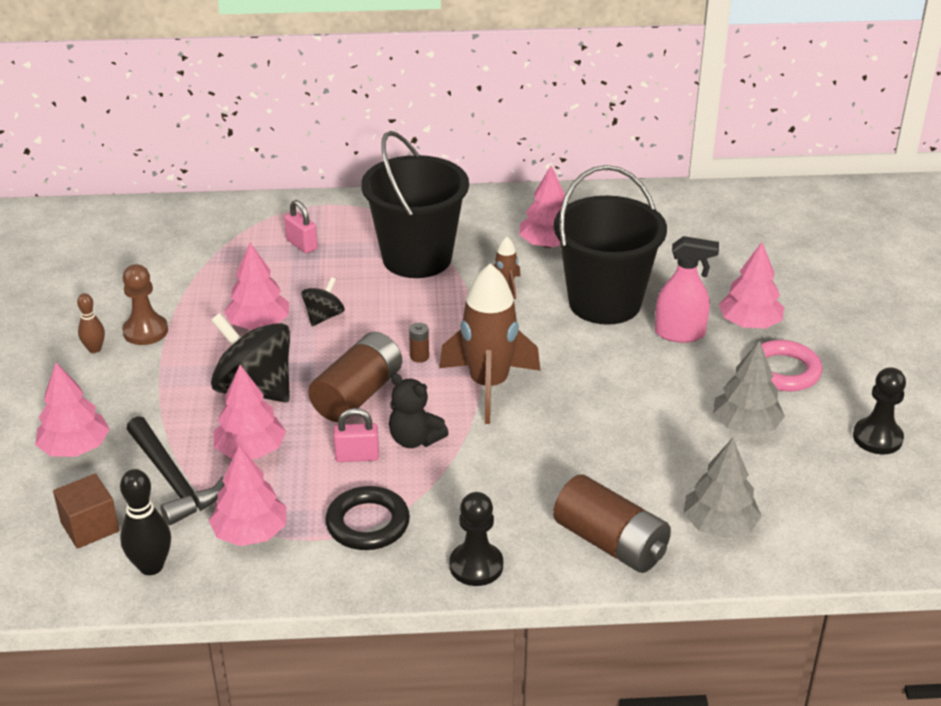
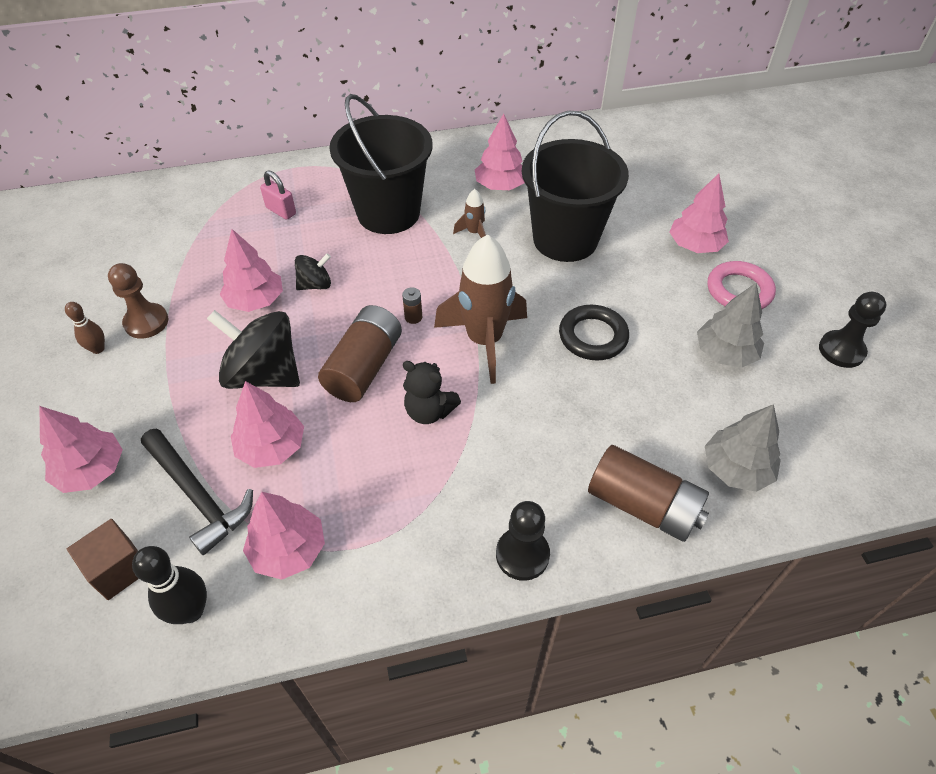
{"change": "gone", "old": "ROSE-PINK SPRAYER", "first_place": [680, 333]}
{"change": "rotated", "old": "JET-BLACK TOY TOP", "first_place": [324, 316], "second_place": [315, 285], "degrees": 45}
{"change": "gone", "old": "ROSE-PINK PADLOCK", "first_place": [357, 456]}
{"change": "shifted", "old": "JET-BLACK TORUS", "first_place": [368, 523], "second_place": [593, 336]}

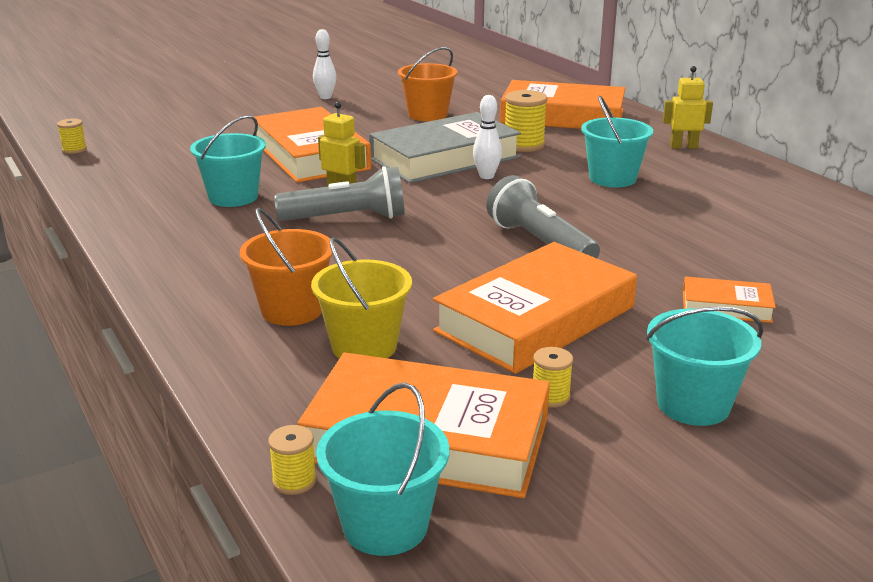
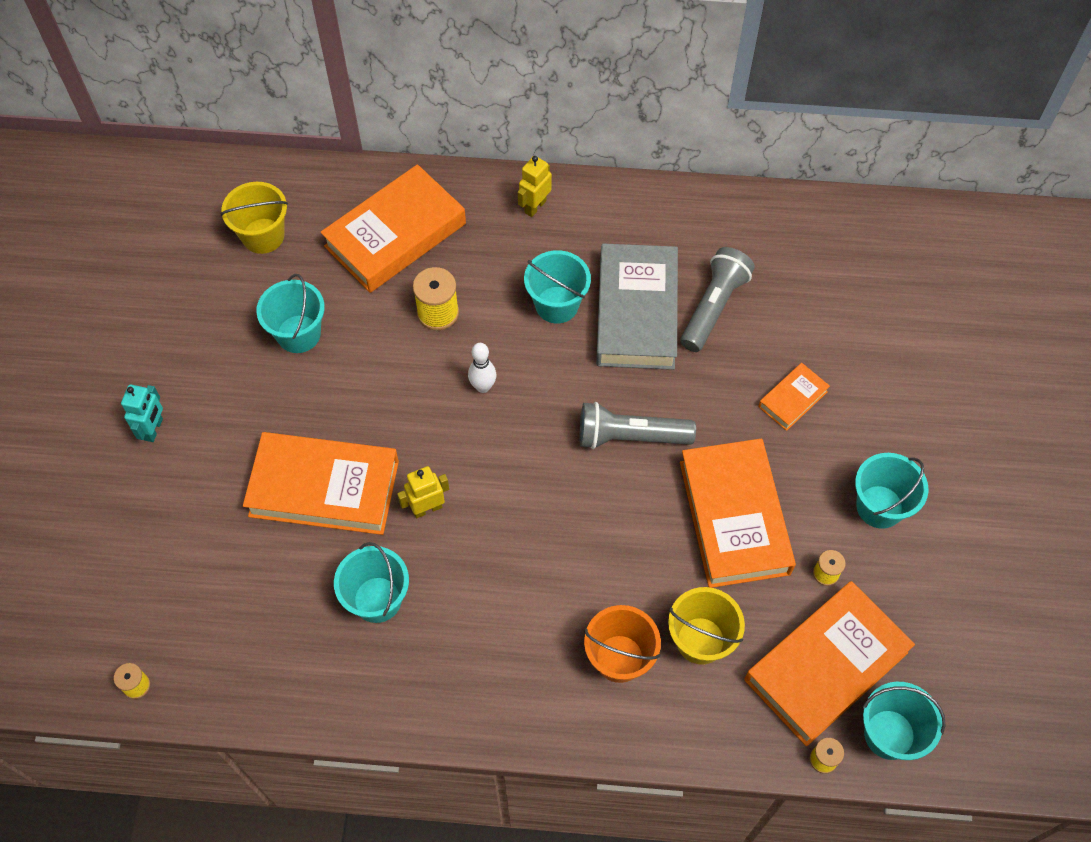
{"change": "gone", "old": "SNOW-WHITE BOWLING PIN", "first_place": [325, 97]}
{"change": "repainted", "old": "ORANGE-COLOURED BUCKET", "new": "TEAL BUCKET", "first_place": [427, 115], "second_place": [298, 334]}
{"change": "shifted", "old": "ASH-GREY BOOK", "first_place": [444, 158], "second_place": [636, 312]}
{"change": "shifted", "old": "ASH-GREY FLASHLIGHT", "first_place": [347, 218], "second_place": [713, 307]}
{"change": "new", "new": "YELLOW BUCKET", "second_place": [263, 236]}
{"change": "new", "new": "TEAL TOY ROBOT", "second_place": [154, 429]}

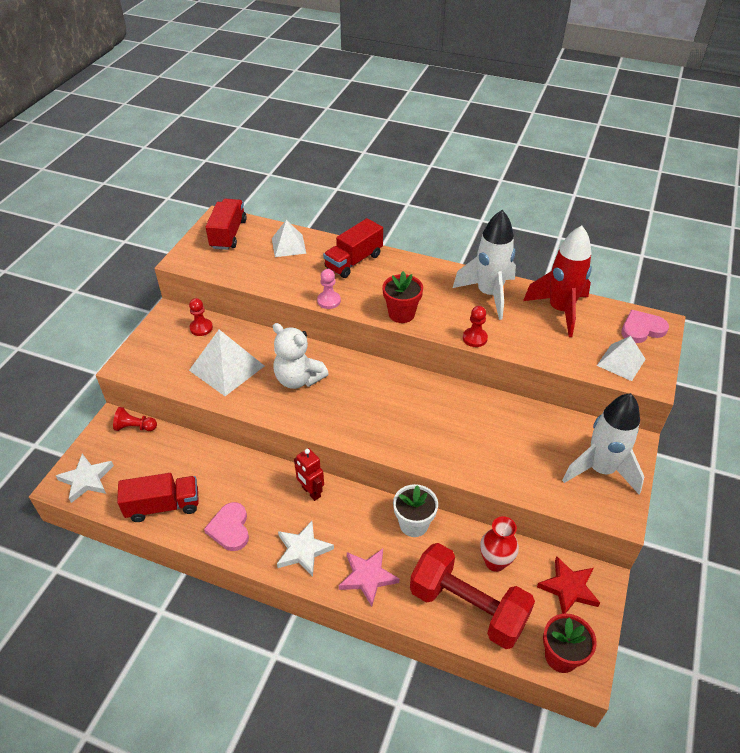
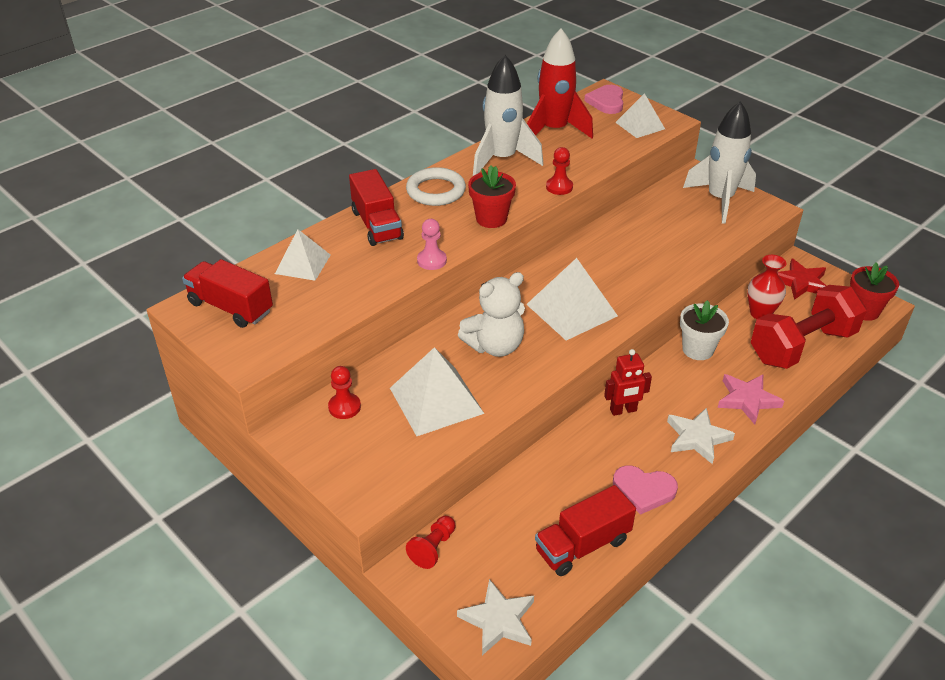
{"change": "rotated", "old": "SCARLET LORRY", "first_place": [163, 506], "second_place": [582, 545], "degrees": -135}
{"change": "new", "new": "SNOW-WHITE TORUS", "second_place": [436, 191]}
{"change": "new", "new": "SNOW-WHITE SOLID PYRAMID", "second_place": [571, 310]}

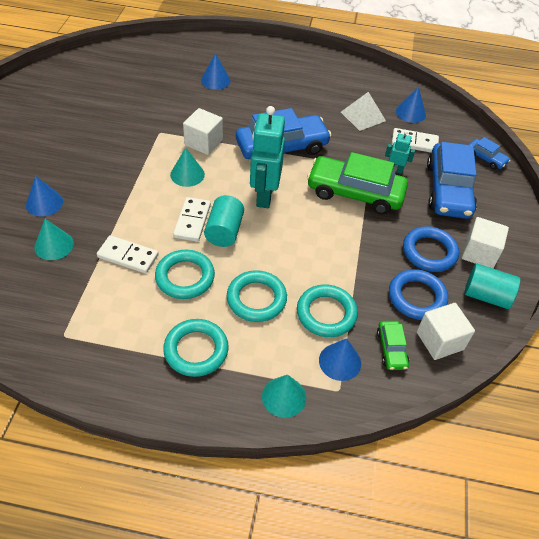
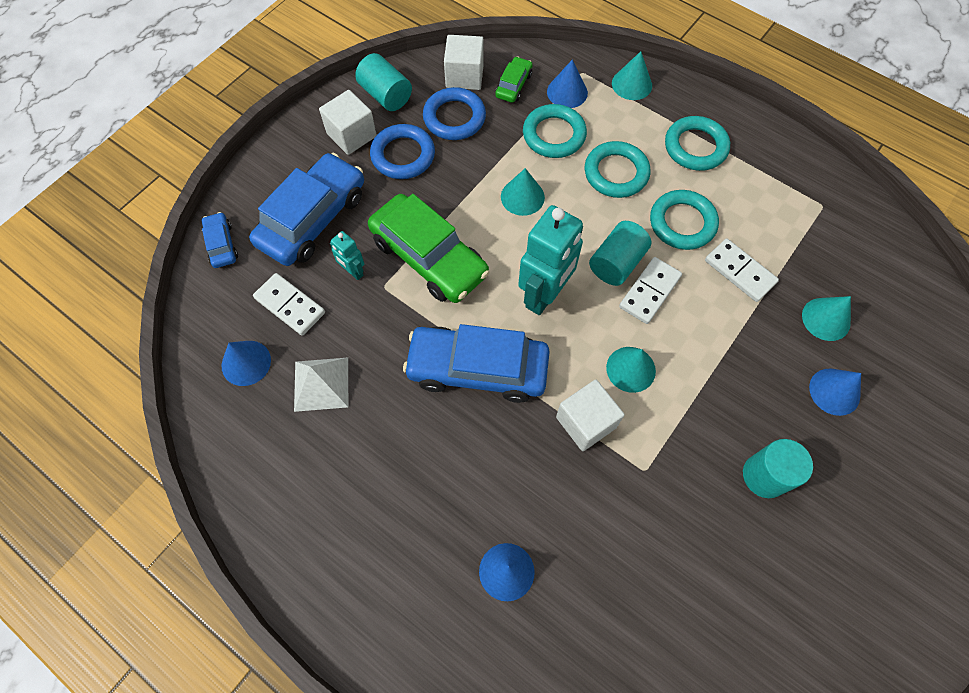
{"change": "new", "new": "TEAL CONE", "second_place": [522, 197]}
{"change": "new", "new": "TEAL CYLINDER SHAPE", "second_place": [764, 476]}

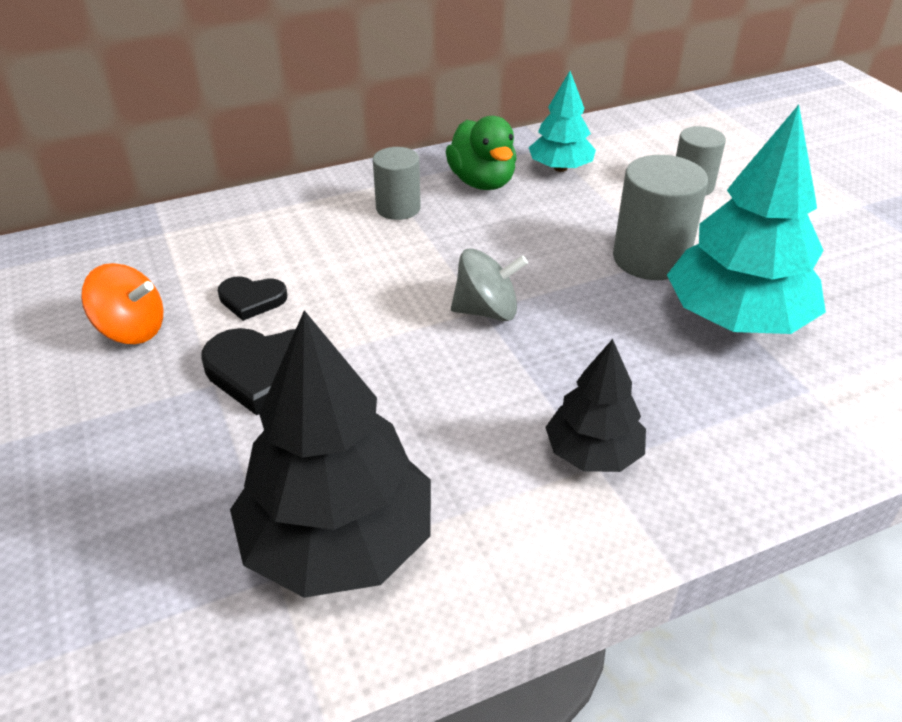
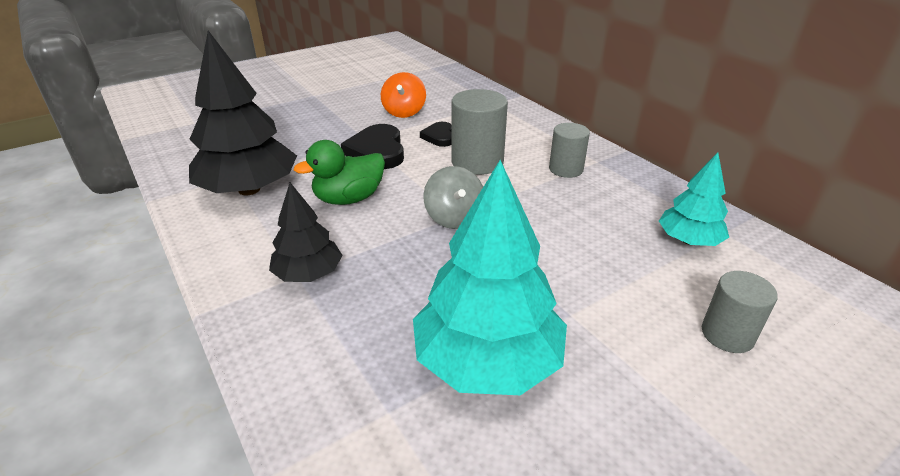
{"change": "shifted", "old": "LEAF-GREEN DUCK", "first_place": [482, 182], "second_place": [349, 199]}
{"change": "shifted", "old": "ASH-GREY CYLINDER SHAPE", "first_place": [650, 258], "second_place": [477, 162]}

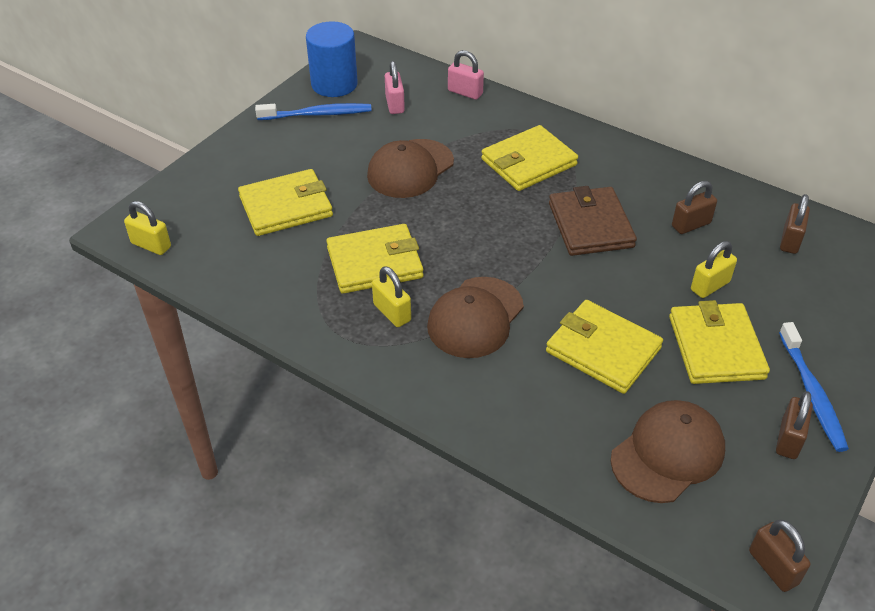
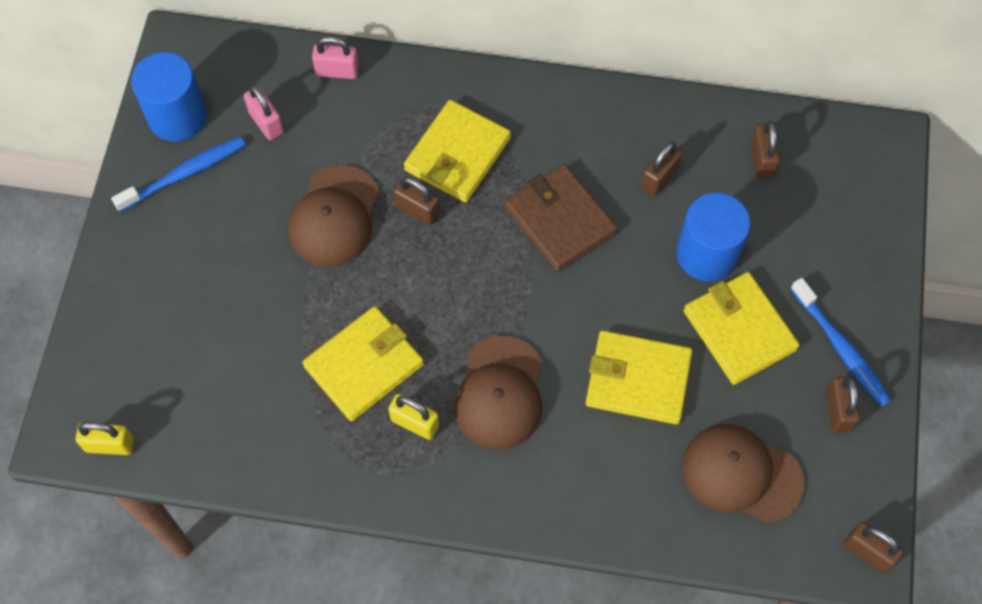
{"change": "gone", "old": "YELLOW BILLFOLD", "first_place": [286, 206]}
{"change": "swapped", "old": "YELLOW PADLOCK", "new": "COBALT CYLINDER SHAPE", "first_place": [710, 286], "second_place": [706, 254]}
{"change": "rotated", "old": "DARK BROWN BASEBALL CAP", "first_place": [668, 454], "second_place": [741, 474], "degrees": -90}
{"change": "new", "new": "DARK BROWN PADLOCK", "second_place": [417, 210]}

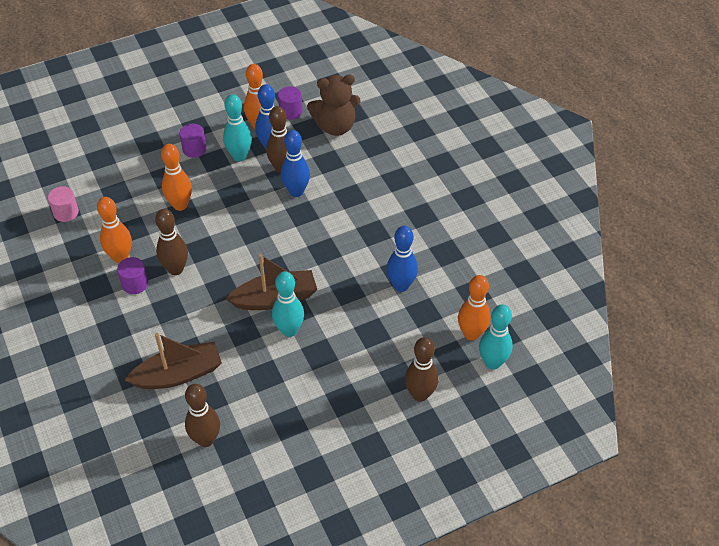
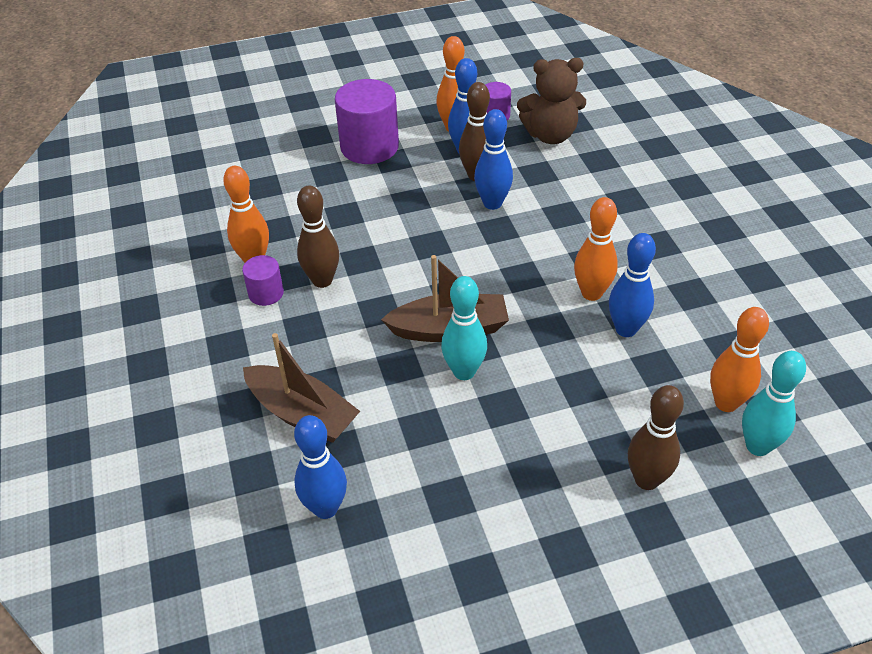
{"change": "gone", "old": "TEAL BOWLING PIN", "first_place": [239, 156]}
{"change": "scaled", "old": "ROYAL PURPLE CYLINDER SHAPE", "first_place": [194, 149], "second_place": [369, 147], "factor": 1.94}
{"change": "shifted", "old": "ORANGE-COLOURED BOWLING PIN", "first_place": [180, 205], "second_place": [591, 293]}
{"change": "gone", "old": "ROSE-PINK CYLINDER SHAPE", "first_place": [66, 212]}
{"change": "rotated", "old": "DARK BROWN BOAT", "first_place": [178, 374], "second_place": [302, 414], "degrees": 45}
{"change": "repainted", "old": "DARK BROWN BOWLING PIN", "new": "COBALT BOWLING PIN", "first_place": [206, 439], "second_place": [325, 508]}

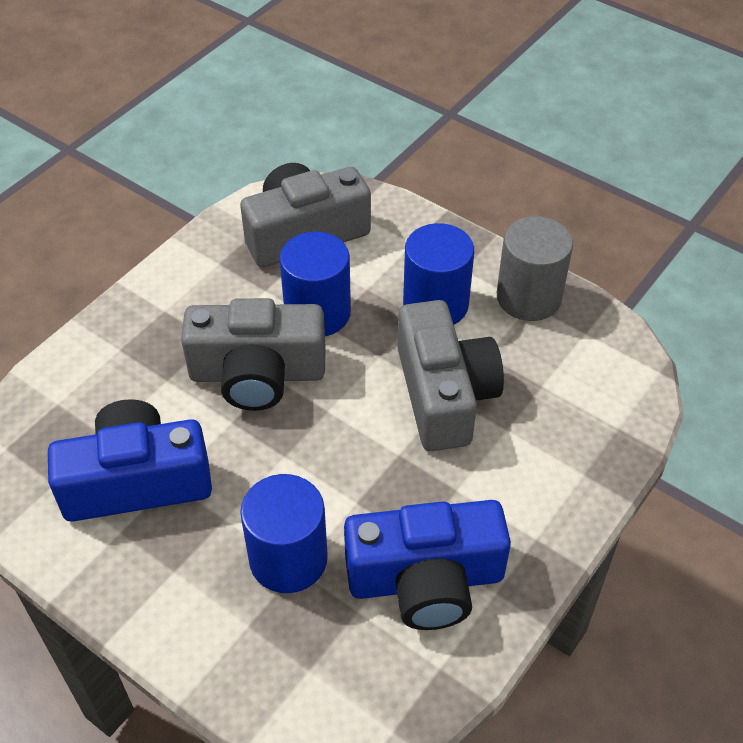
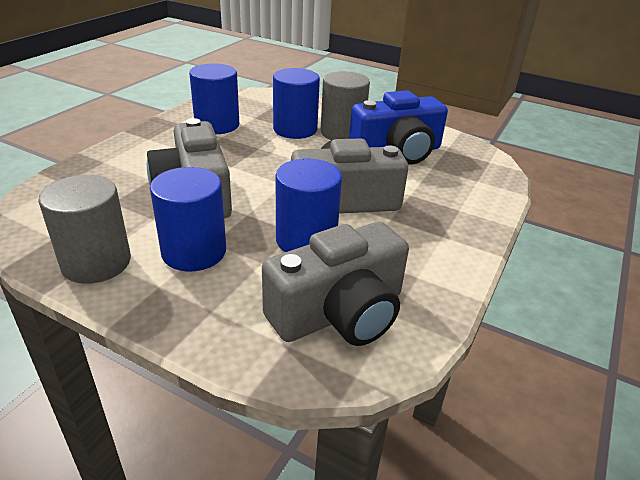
{"change": "swapped", "old": "COBALT CAMERA", "new": "COBALT CYLINDER SHAPE", "first_place": [426, 580], "second_place": [217, 125]}
{"change": "new", "new": "ASH-GREY CYLINDER SHAPE", "second_place": [342, 133]}

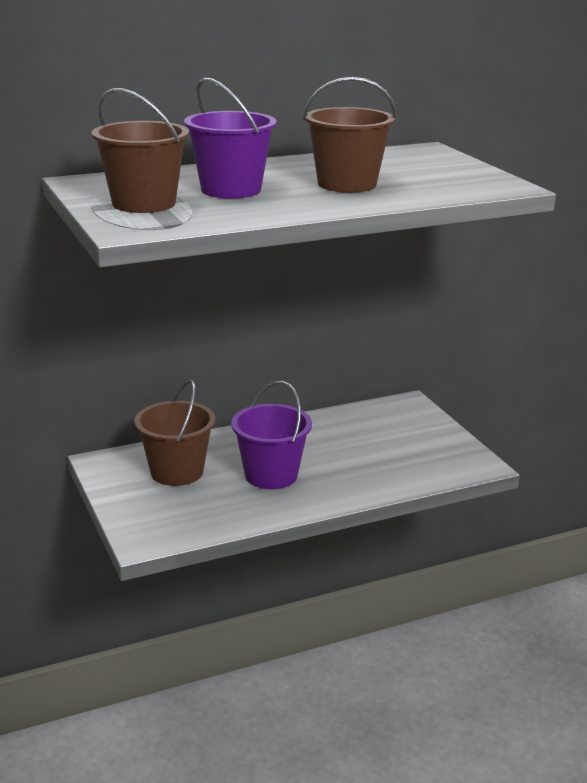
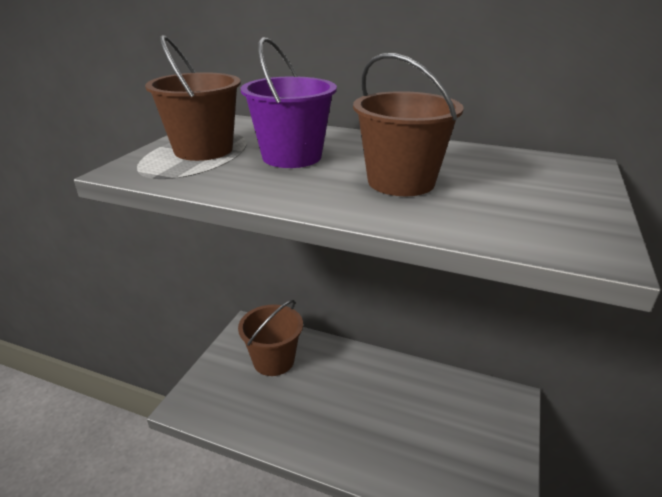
{"change": "gone", "old": "ROYAL PURPLE BUCKET", "first_place": [271, 475]}

